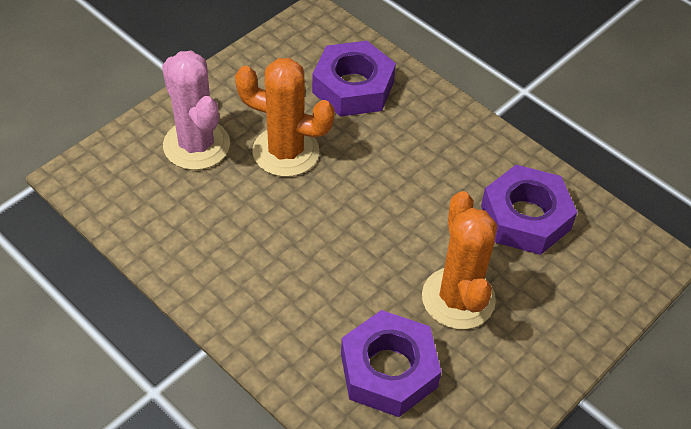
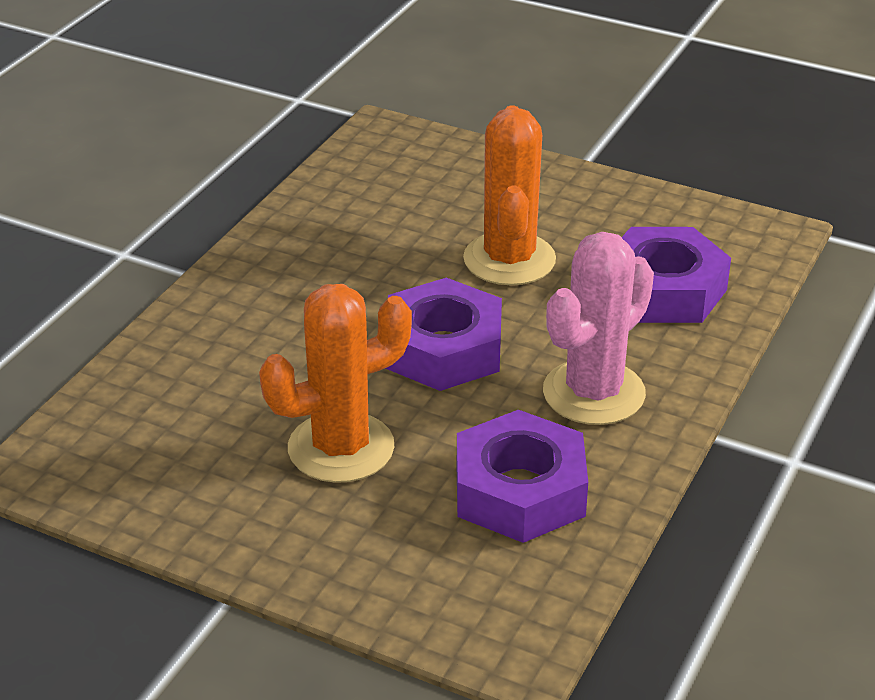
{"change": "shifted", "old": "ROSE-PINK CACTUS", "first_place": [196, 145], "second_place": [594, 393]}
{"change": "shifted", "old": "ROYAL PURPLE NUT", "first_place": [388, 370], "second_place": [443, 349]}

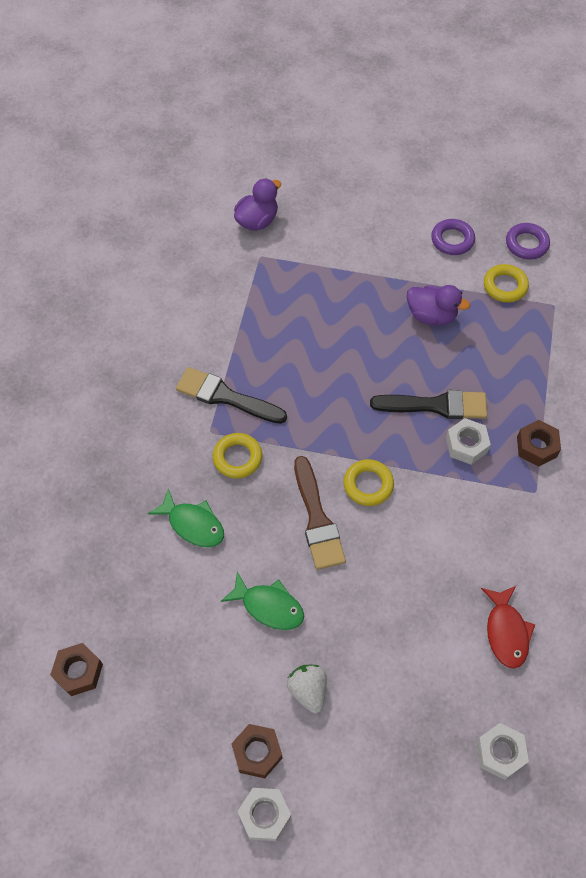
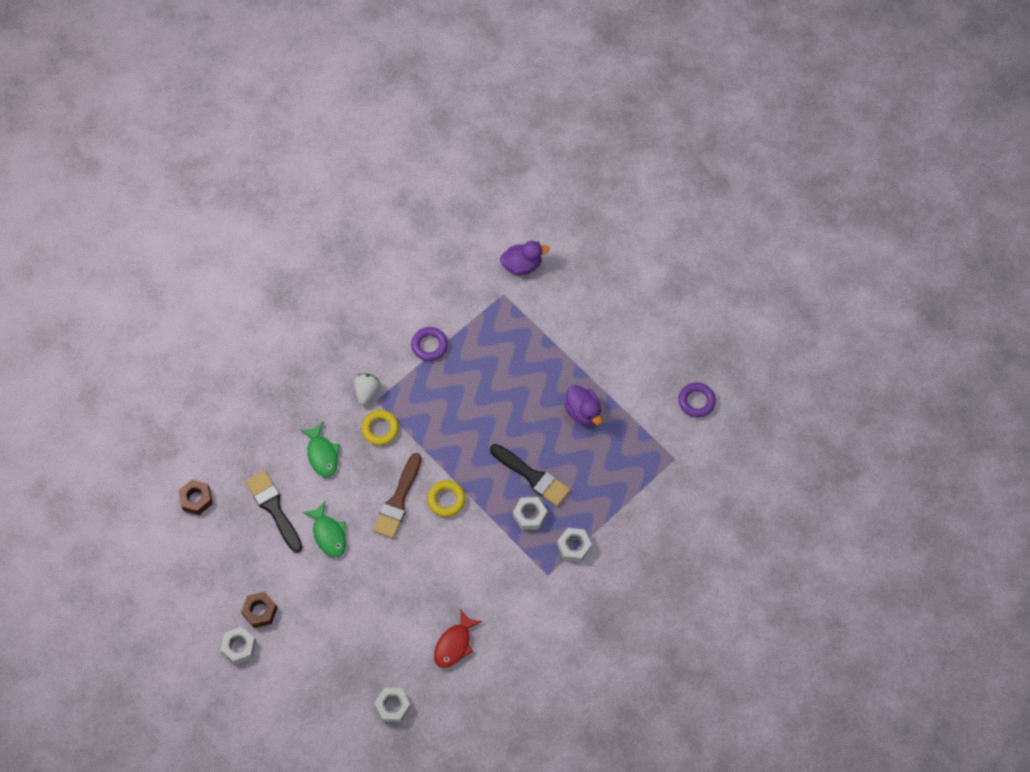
{"change": "shifted", "old": "ROYAL PURPLE TORUS", "first_place": [452, 240], "second_place": [429, 345]}
{"change": "gone", "old": "YELLOW TORUS", "first_place": [505, 286]}
{"change": "shifted", "old": "JET-BLACK PAINT BRUSH", "first_place": [225, 397], "second_place": [274, 508]}
{"change": "repainted", "old": "DARK BROWN NUT", "new": "SNOW-WHITE NUT", "first_place": [536, 447], "second_place": [574, 546]}
{"change": "shifted", "old": "SNOW-WHITE TOY STRAWBERRY", "first_place": [308, 690], "second_place": [367, 392]}

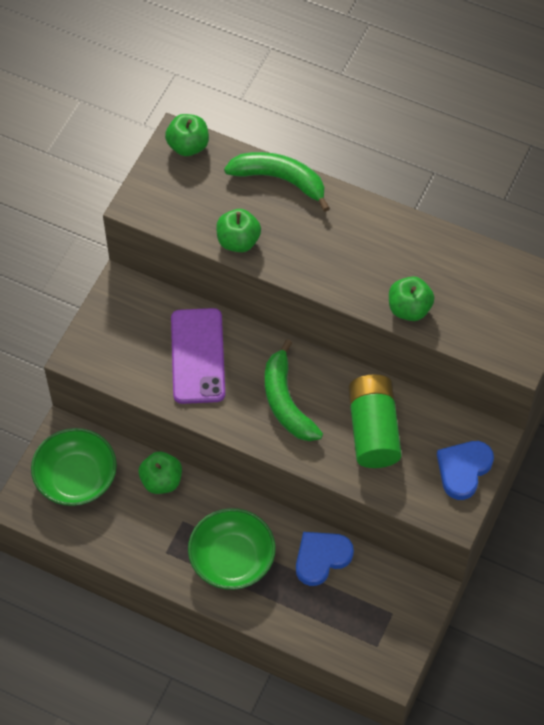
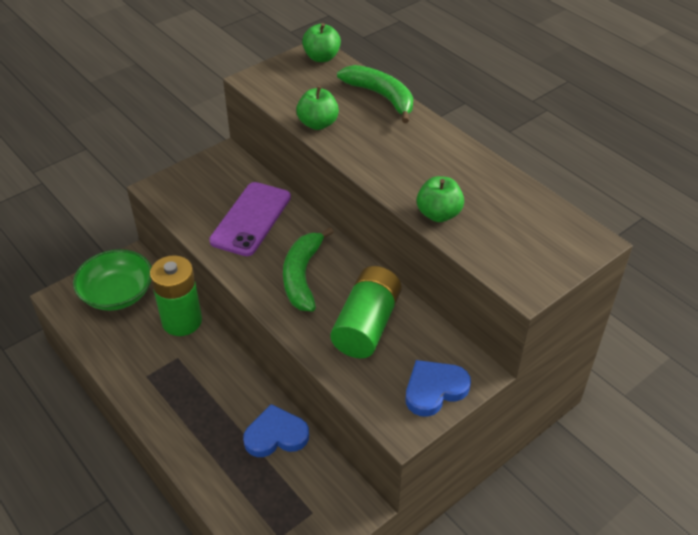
{"change": "swapped", "old": "LEAF-GREEN APPLE", "new": "LEAF-GREEN POWER CELL", "first_place": [161, 481], "second_place": [182, 321]}
{"change": "gone", "old": "LEAF-GREEN DEEP DISH", "first_place": [232, 559]}

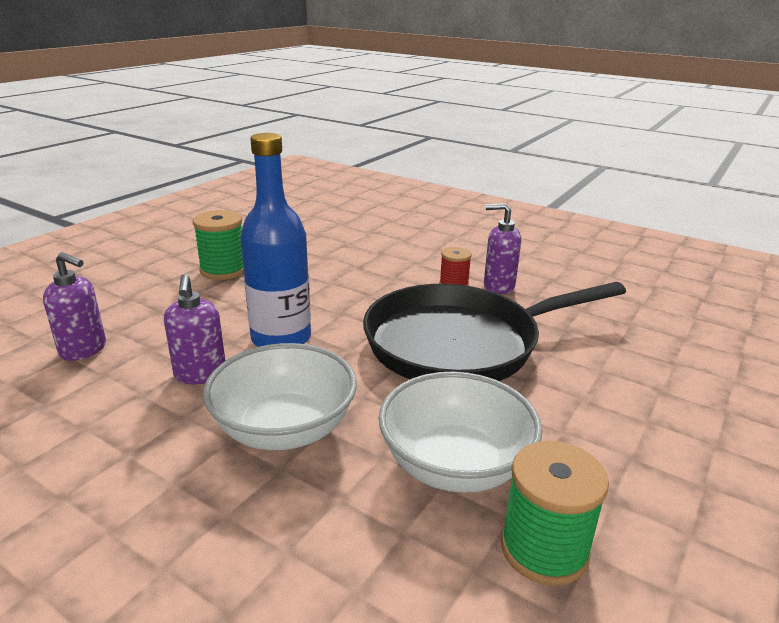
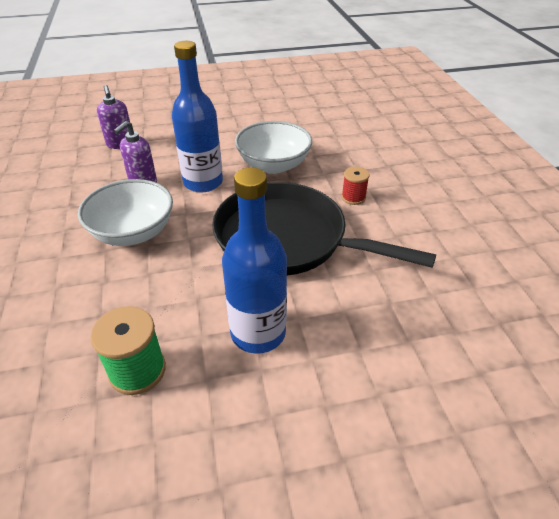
{"change": "gone", "old": "ROYAL PURPLE SOAP DISPENSER", "first_place": [498, 286]}
{"change": "gone", "old": "LEAF-GREEN SPOOL", "first_place": [223, 270]}
{"change": "shifted", "old": "SNOW-WHITE DEEP DISH", "first_place": [455, 465], "second_place": [273, 165]}
{"change": "new", "new": "COBALT BOTTLE", "second_place": [258, 333]}

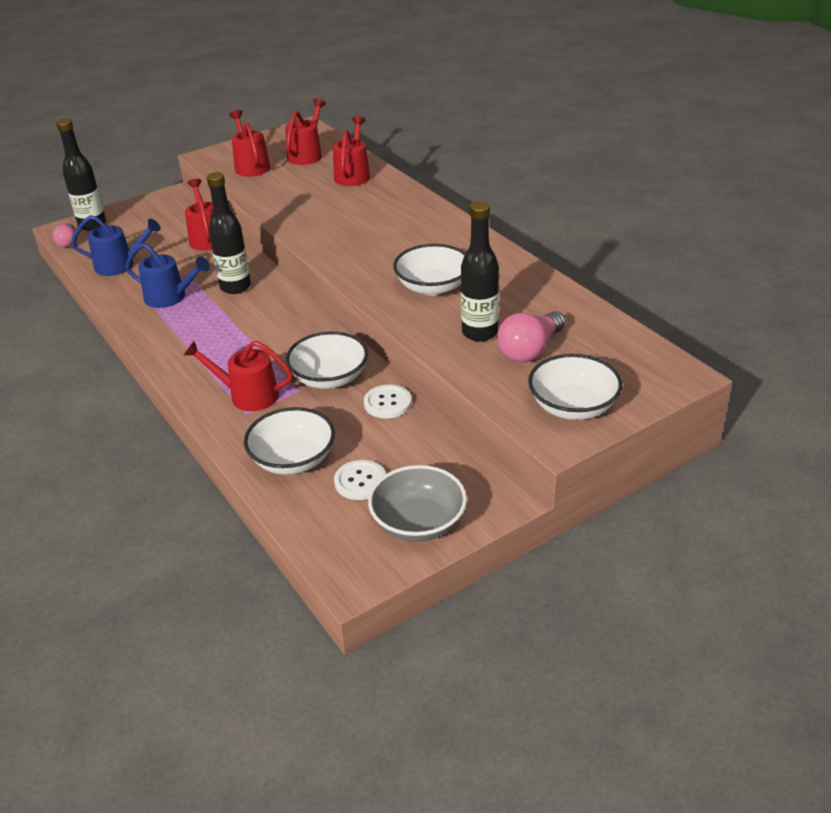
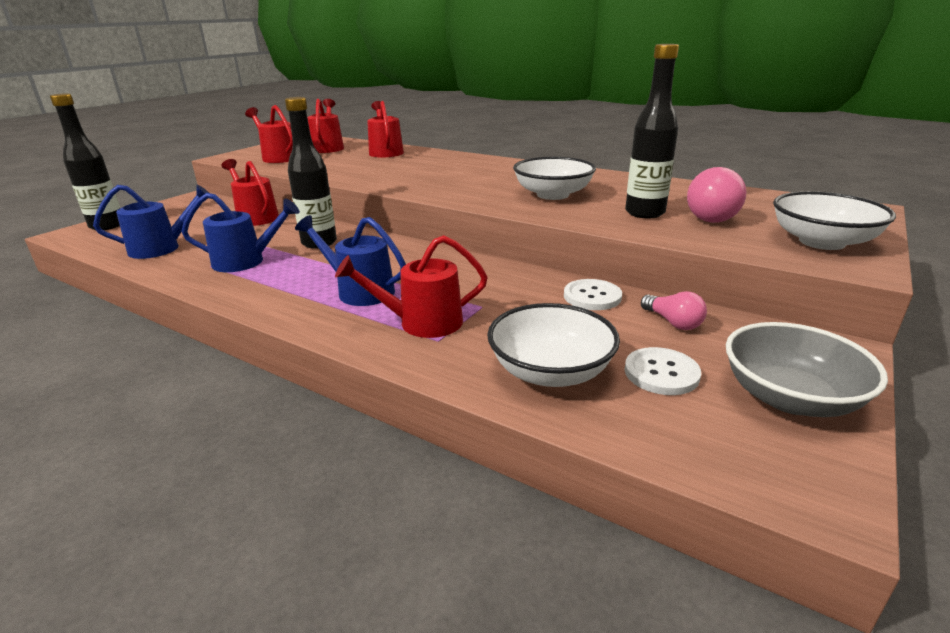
{"change": "shifted", "old": "ROSE-PINK LIGHTBULB", "first_place": [68, 242], "second_place": [673, 322]}
{"change": "gone", "old": "SNOW-WHITE DEEP DISH", "first_place": [329, 378]}
{"change": "new", "new": "COBALT WATERING POT", "second_place": [359, 291]}

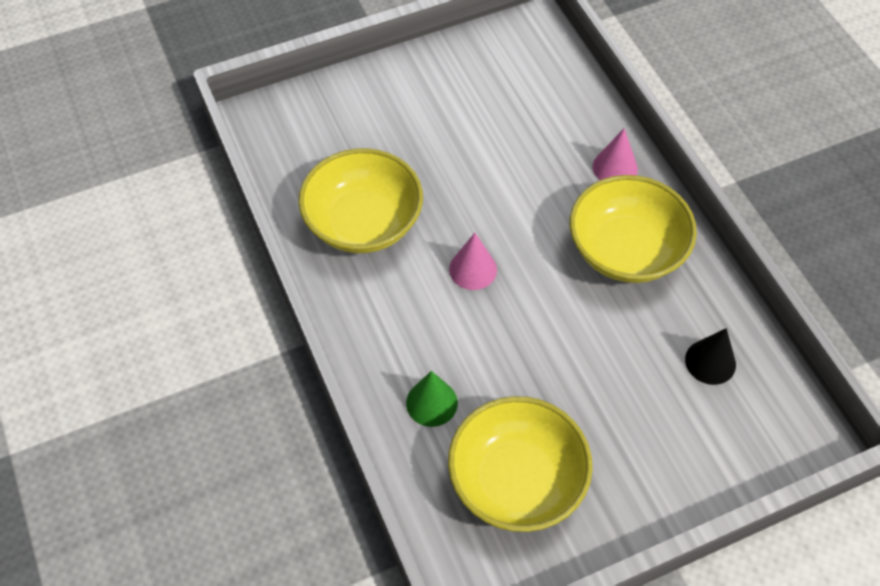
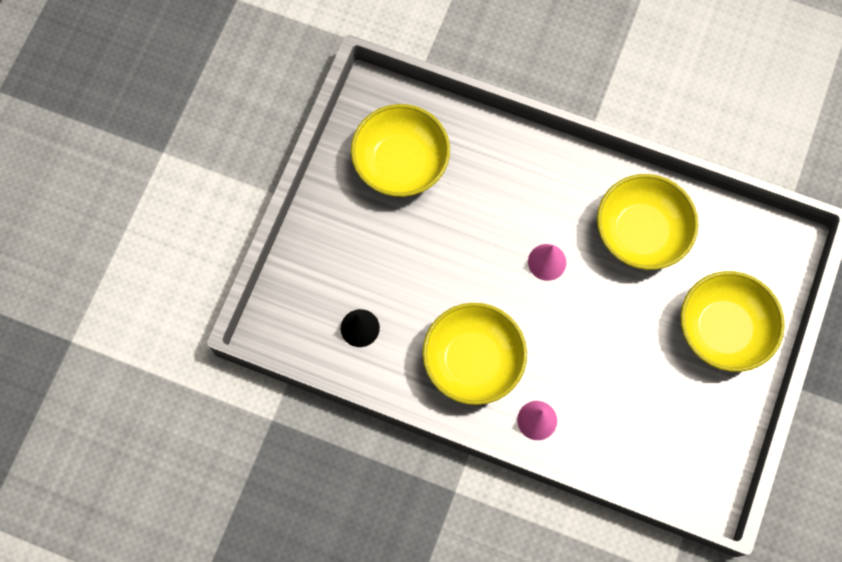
{"change": "gone", "old": "LEAF-GREEN CONE", "first_place": [431, 403]}
{"change": "new", "new": "YELLOW DEEP DISH", "second_place": [723, 329]}

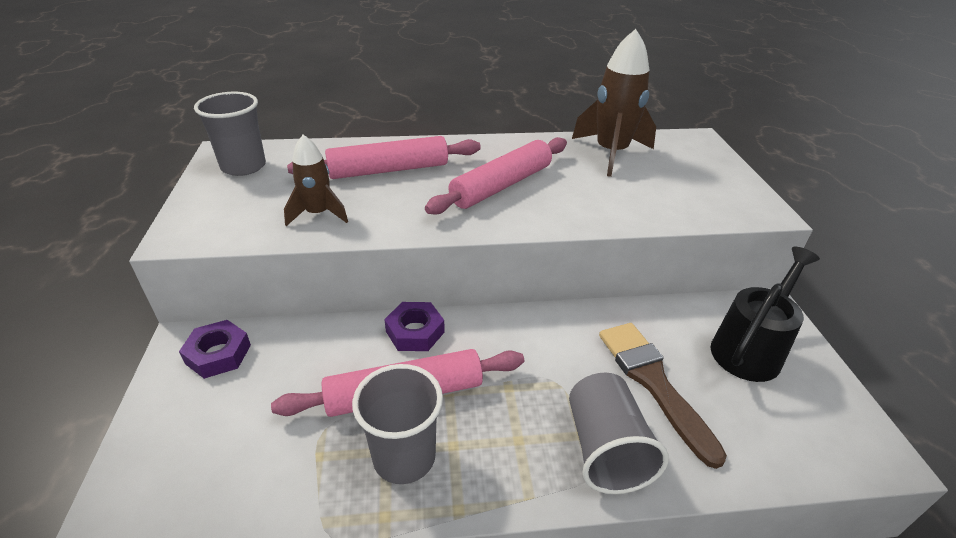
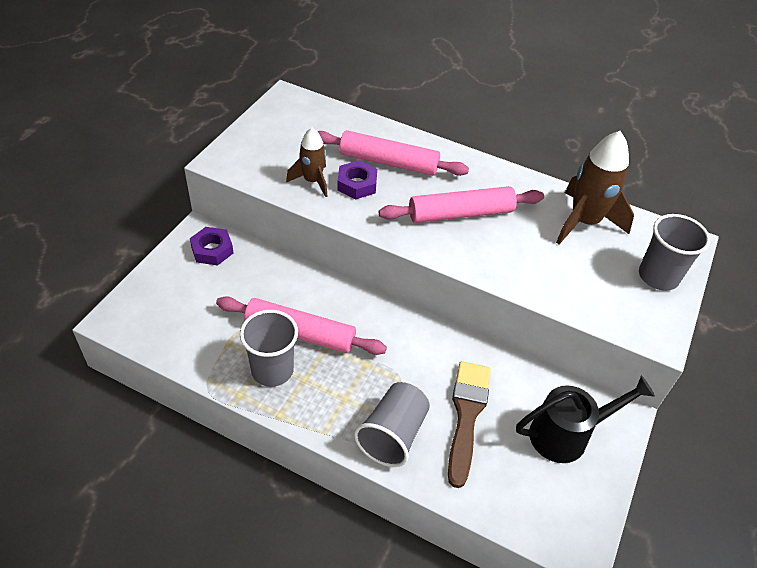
{"change": "shifted", "old": "ASH-GREY BEAKER", "first_place": [243, 166], "second_place": [658, 276]}
{"change": "shifted", "old": "ROYAL PURPLE NUT", "first_place": [415, 332], "second_place": [357, 184]}

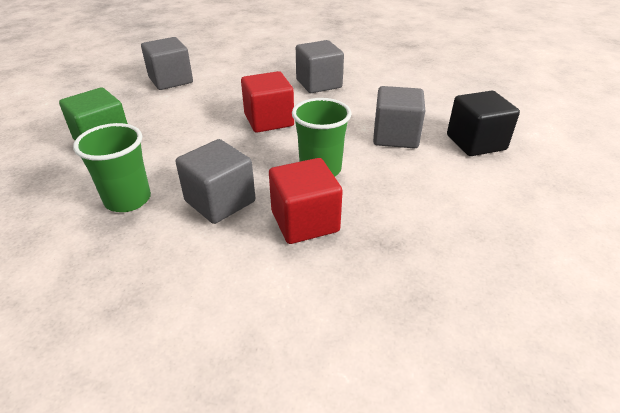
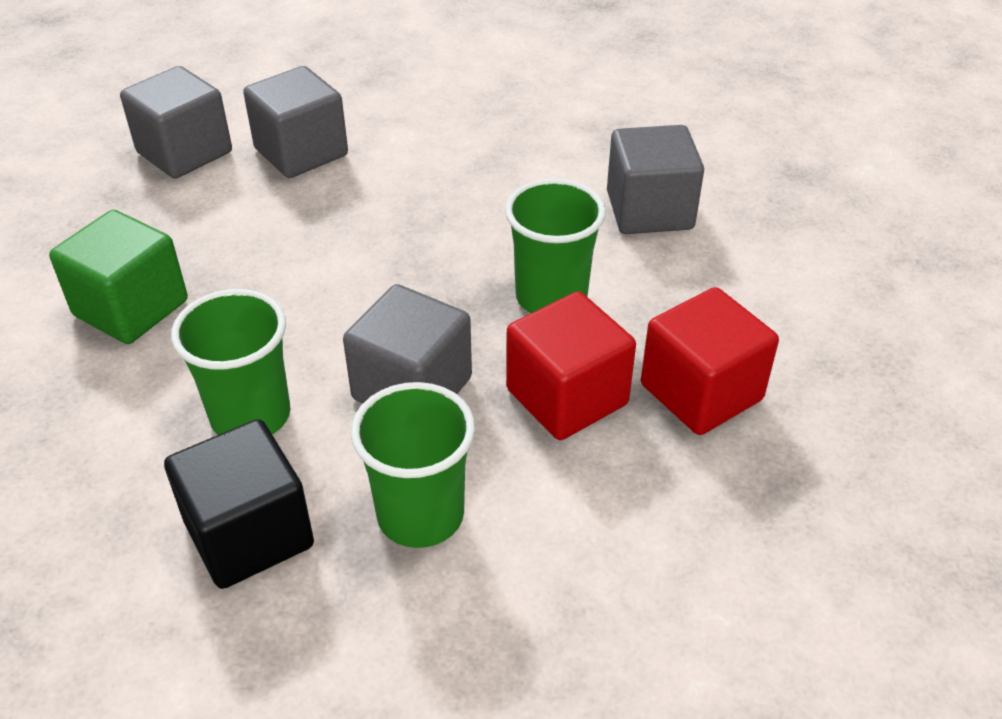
{"change": "shifted", "old": "ASH-GREY SOLID CUBE", "first_place": [319, 84], "second_place": [301, 152]}
{"change": "shifted", "old": "SCARLET SOLID CUBE", "first_place": [269, 120], "second_place": [701, 392]}
{"change": "shifted", "old": "JET-BLACK SOLID CUBE", "first_place": [476, 142], "second_place": [249, 534]}
{"change": "new", "new": "LEAF-GREEN BEAKER", "second_place": [420, 515]}

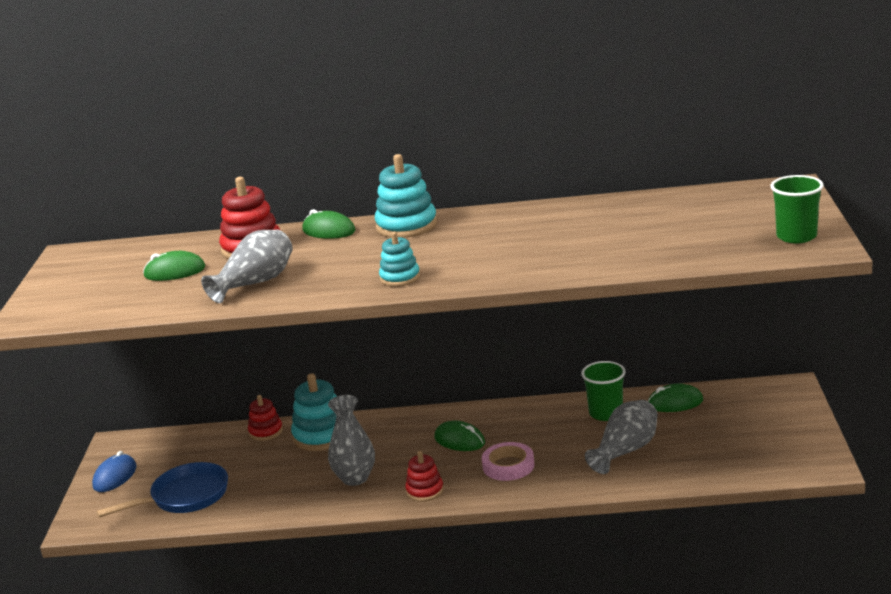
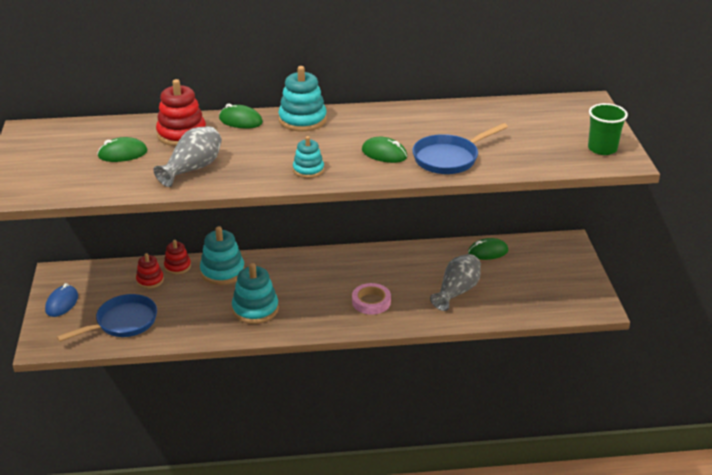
{"change": "gone", "old": "LEAF-GREEN BEAKER", "first_place": [606, 413]}
{"change": "swapped", "old": "ASH-GREY TALL VASE", "new": "TEAL RING STACKER", "first_place": [355, 478], "second_place": [255, 309]}
{"change": "shifted", "old": "LEAF-GREEN COMPUTER MOUSE", "first_place": [459, 440], "second_place": [384, 154]}
{"change": "shifted", "old": "SCARLET RING STACKER", "first_place": [425, 491], "second_place": [150, 280]}
{"change": "new", "new": "COBALT PAN", "second_place": [449, 158]}

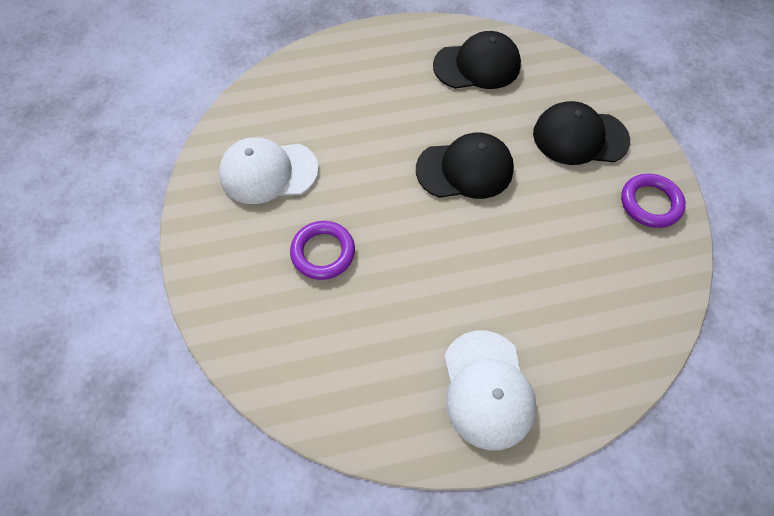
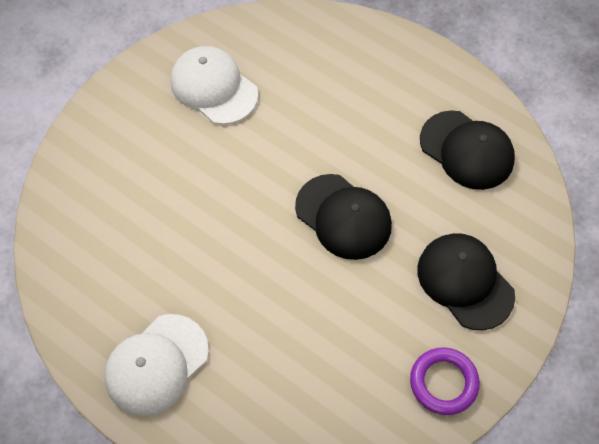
{"change": "gone", "old": "ROYAL PURPLE TORUS", "first_place": [323, 252]}

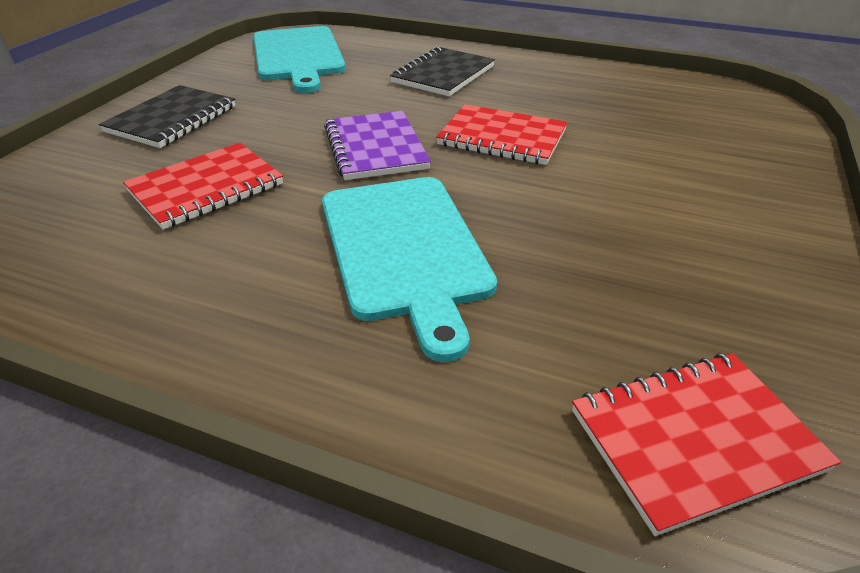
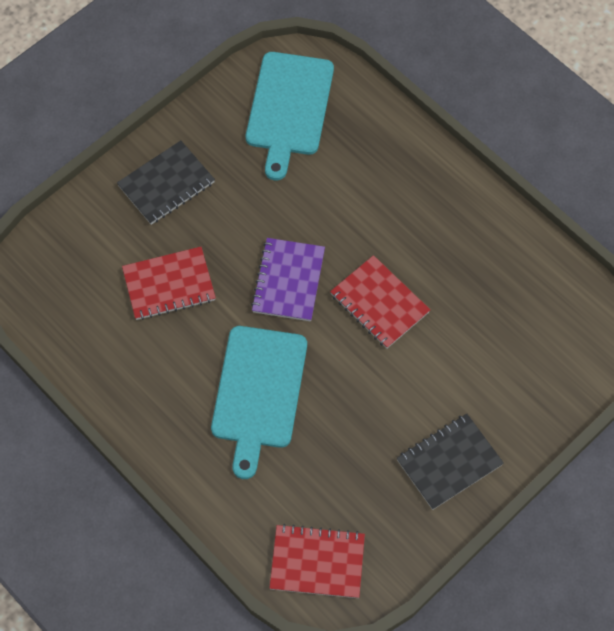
{"change": "shifted", "old": "JET-BLACK EXERCISE BOOK", "first_place": [443, 74], "second_place": [449, 462]}

